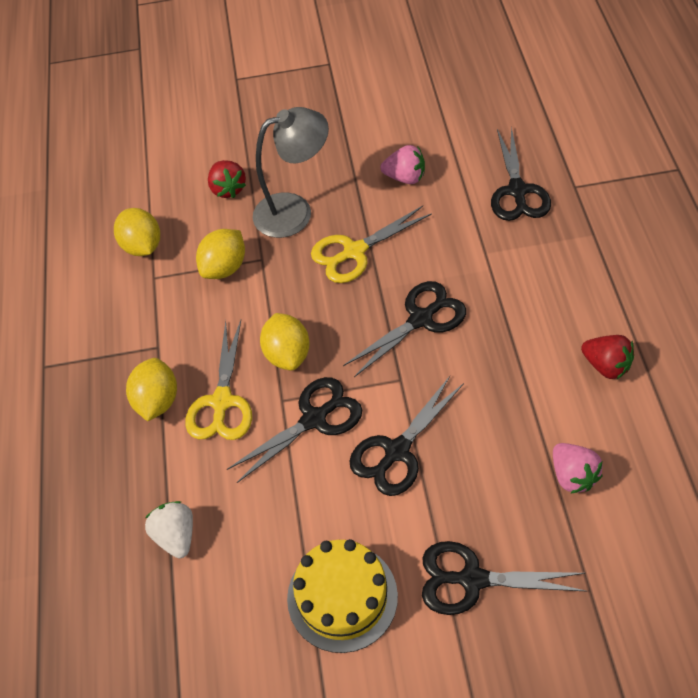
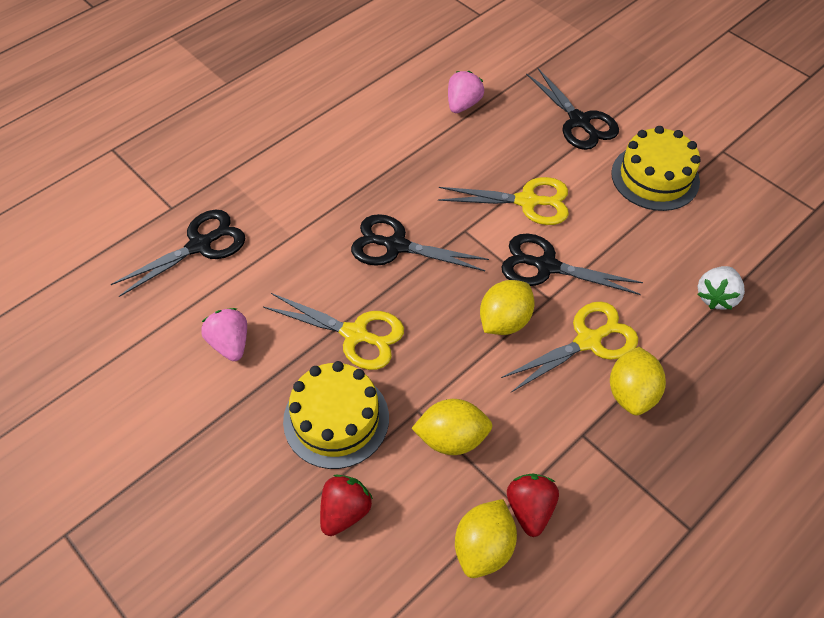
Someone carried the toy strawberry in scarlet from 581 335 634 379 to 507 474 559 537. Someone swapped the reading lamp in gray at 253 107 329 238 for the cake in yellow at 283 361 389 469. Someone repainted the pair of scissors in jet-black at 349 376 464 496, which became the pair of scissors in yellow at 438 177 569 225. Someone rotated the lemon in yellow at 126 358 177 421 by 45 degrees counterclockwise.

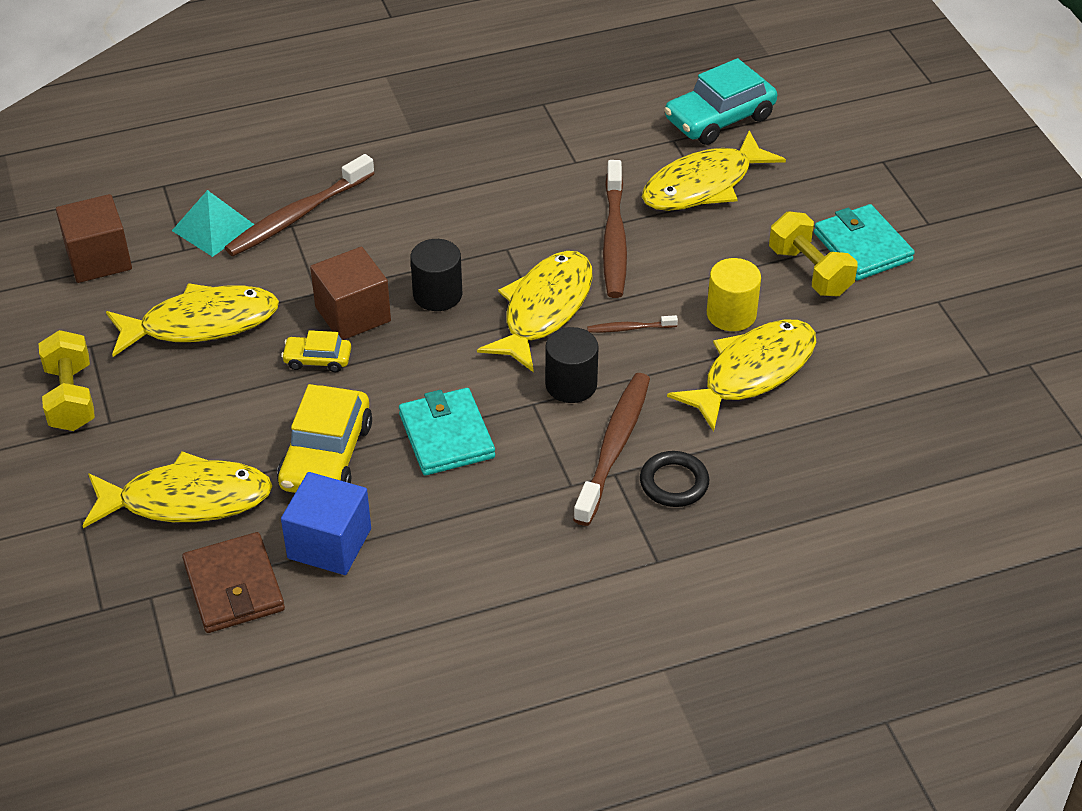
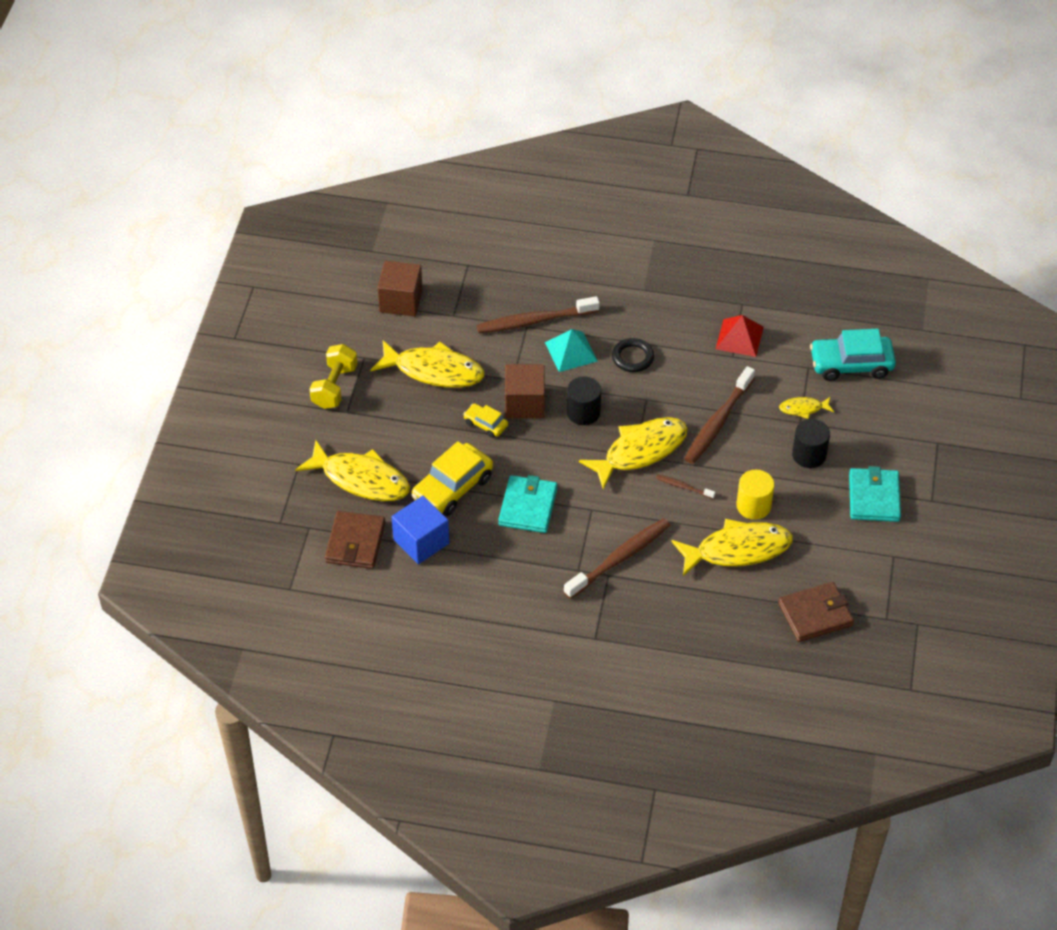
Someone took away the hand weight in yellow at 769 211 858 296. Someone put down the pyramid in scarlet at 716 315 764 357. Someone put down the billfold in dark brown at 778 582 854 642. Someone carried the pyramid in turquoise from 172 190 255 257 to 545 329 598 372. Someone carried the cylinder shape in jet-black from 545 327 599 403 to 792 419 830 468. Someone carried the hoop in jet-black from 640 451 709 507 to 612 338 654 372. Someone scaled the fish in yellow at 642 130 786 211 by 0.47.

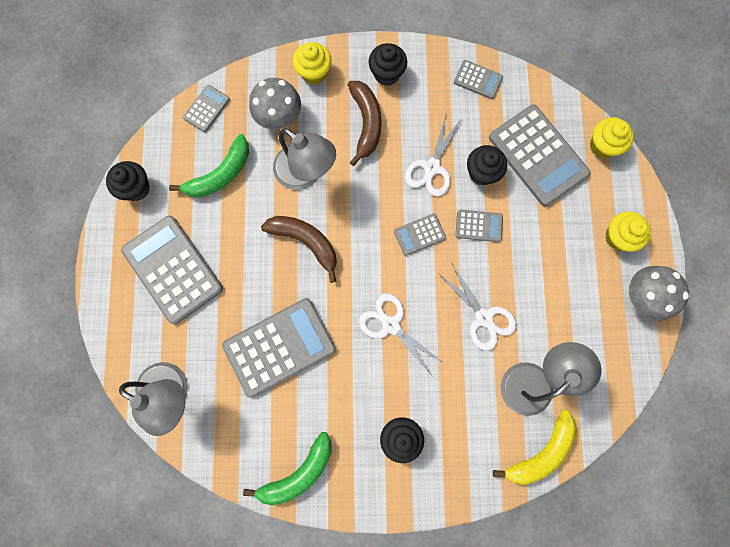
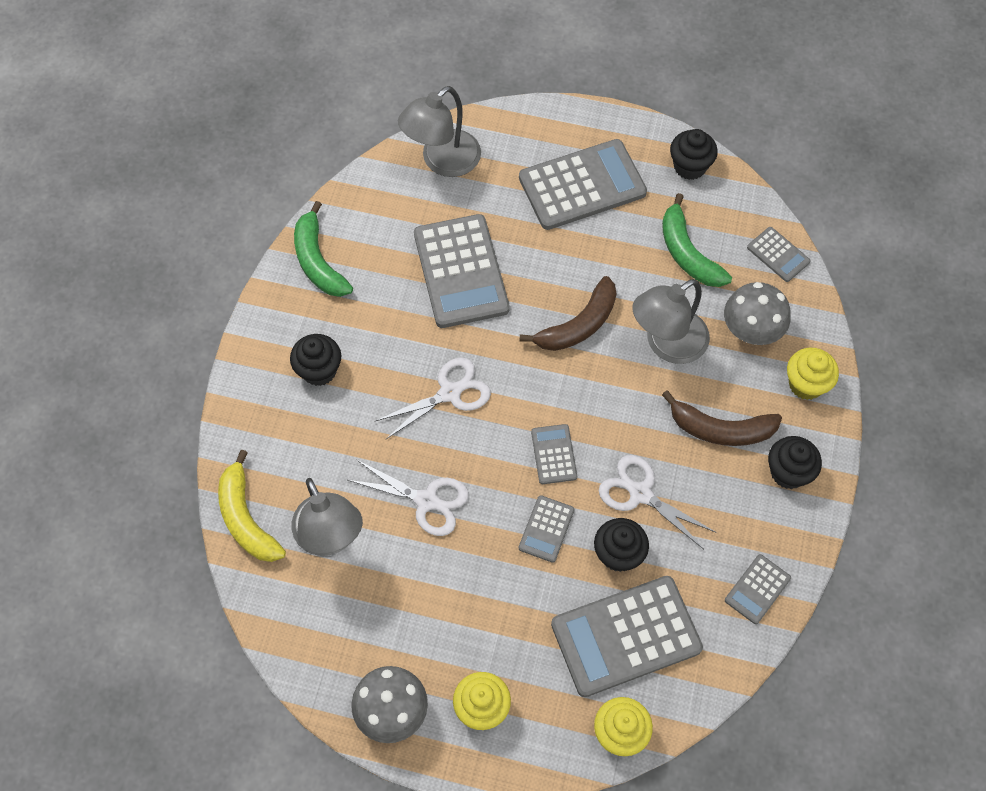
Someone rotated the pair of scissors in pure white at 438 262 516 351 by 135 degrees counterclockwise.

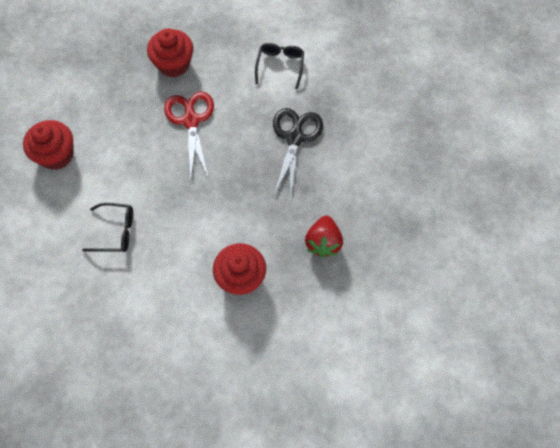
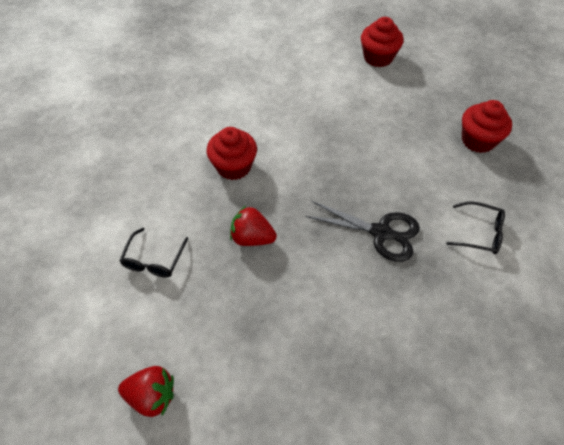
Someone took away the pair of scissors in scarlet at 164 92 214 178. Someone put down the toy strawberry in scarlet at 118 366 174 417. Someone carried the spectacles in jet-black from 82 203 133 252 to 119 228 188 278.

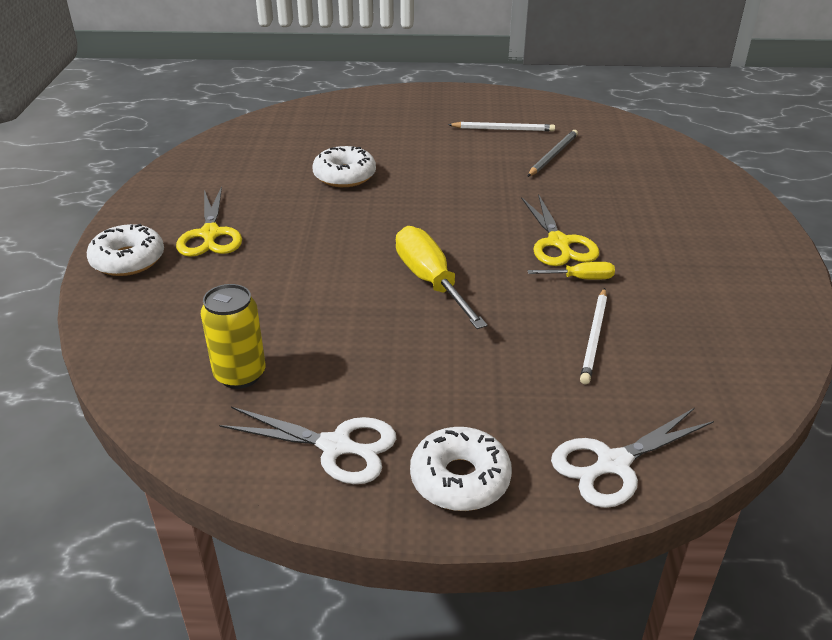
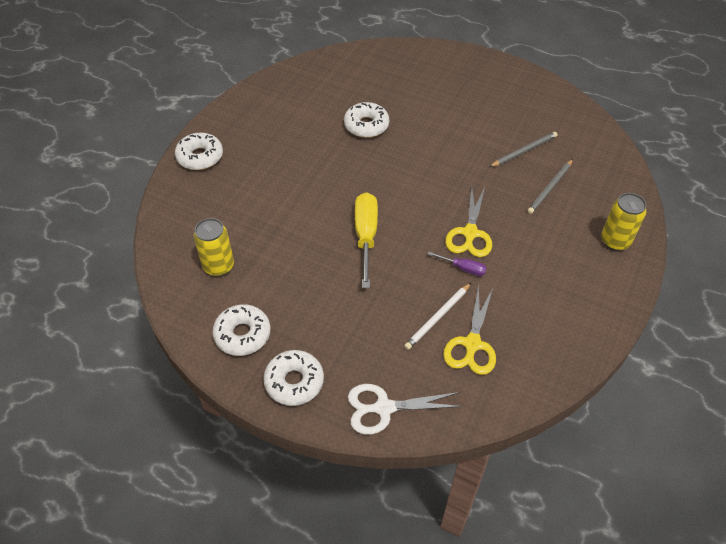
Someone took away the lead pencil in pure white at 448 122 555 131. Someone put down the lead pencil in gray at 527 159 573 214. Someone put down the soda can in yellow at 601 193 646 251. Someone carried the pair of scissors in yellow from 176 187 242 257 to 443 285 496 375. Someone swapped the pair of scissors in pure white at 219 407 396 484 for the glazed donut in pure white at 212 304 271 356. Someone repainted the screwdriver in yellow at 527 262 615 280, which became the screwdriver in purple at 427 251 487 276.

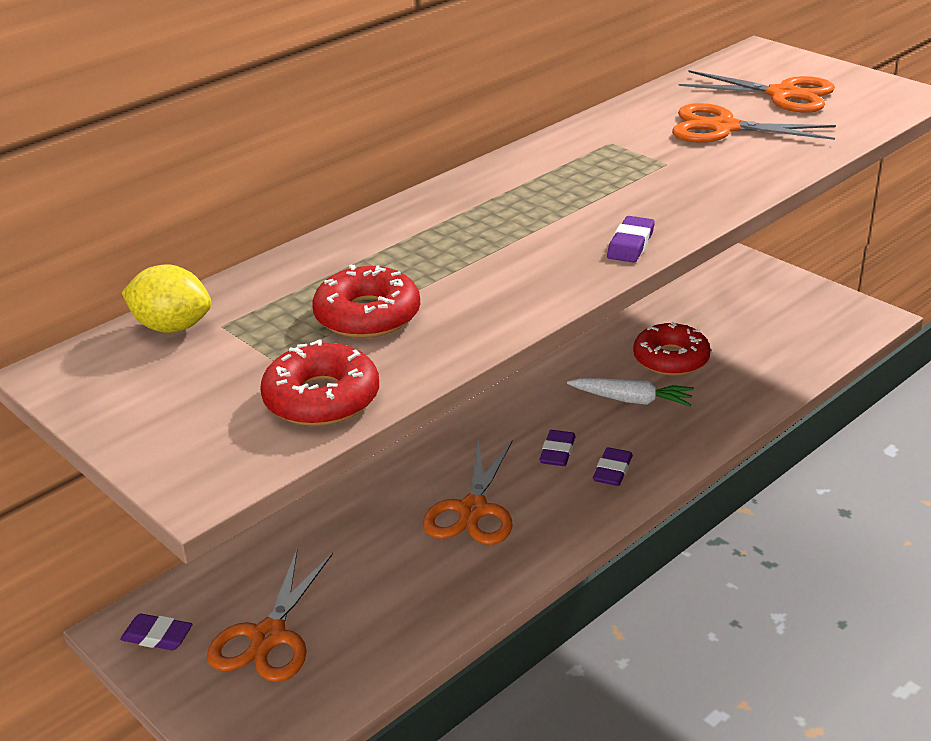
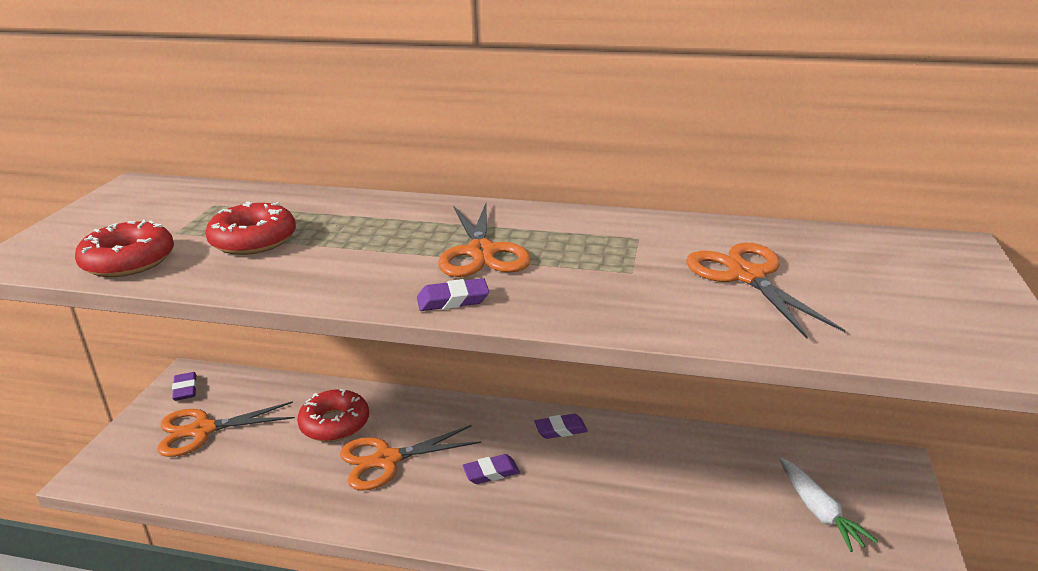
Someone took away the lemon in yellow at 122 264 212 333. Someone carried the root vegetable in pure white from 567 378 694 407 to 779 458 878 552. Someone carried the gum eraser in purple from 593 447 633 486 to 534 414 588 439. Someone carried the glazed donut in scarlet from 633 322 711 376 to 297 389 369 442. Someone carried the pair of scissors in orange-coloured from 678 70 835 113 to 438 201 531 277.

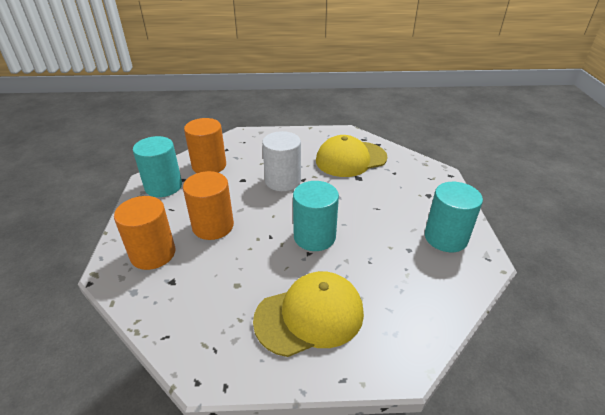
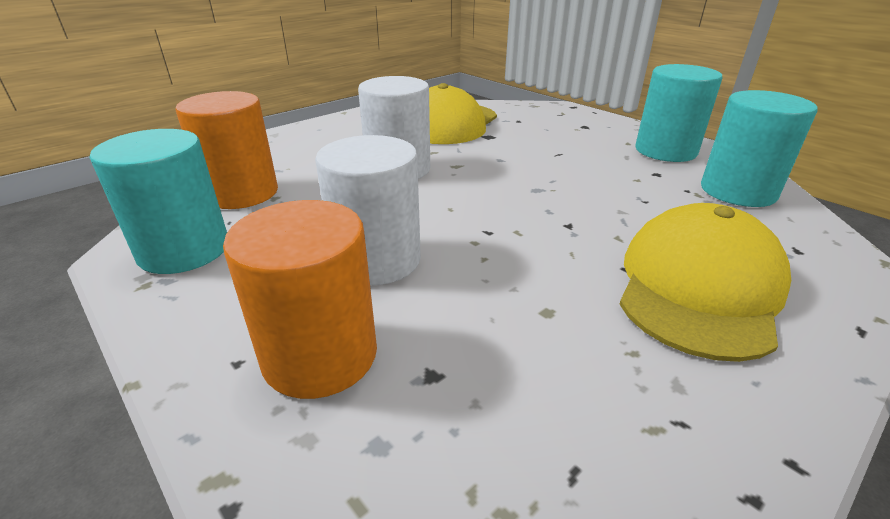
Someone carried the cylinder shape in turquoise from 293 181 339 251 to 701 90 817 207. Someone repainted the cylinder shape in orange-coloured at 183 171 234 240, which became the cylinder shape in pure white at 315 135 421 285.

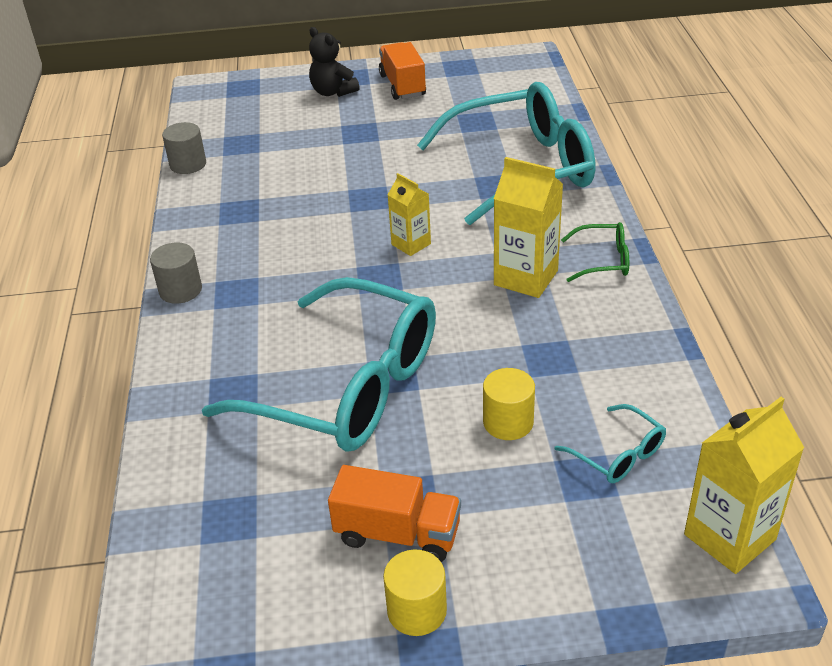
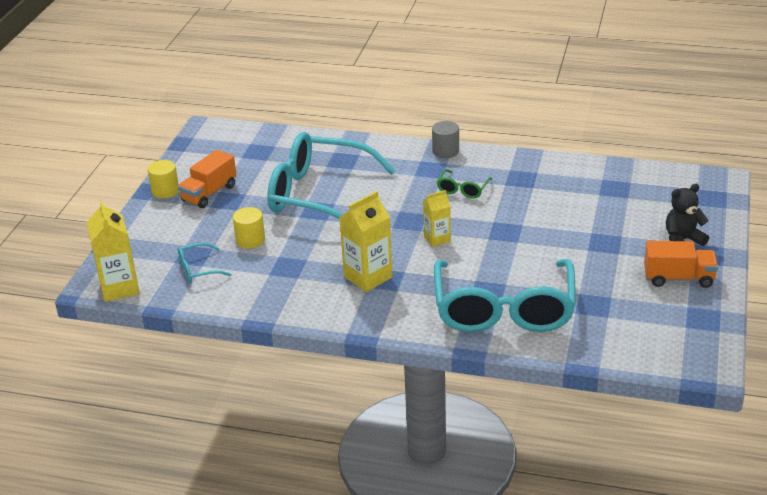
Someone took away the cylinder shape in gray at 162 122 206 174. Someone carried the spectacles in emerald from 561 222 629 282 to 437 169 492 199. Someone rotated the spectacles in turquoise at 202 277 436 452 by 60 degrees clockwise.

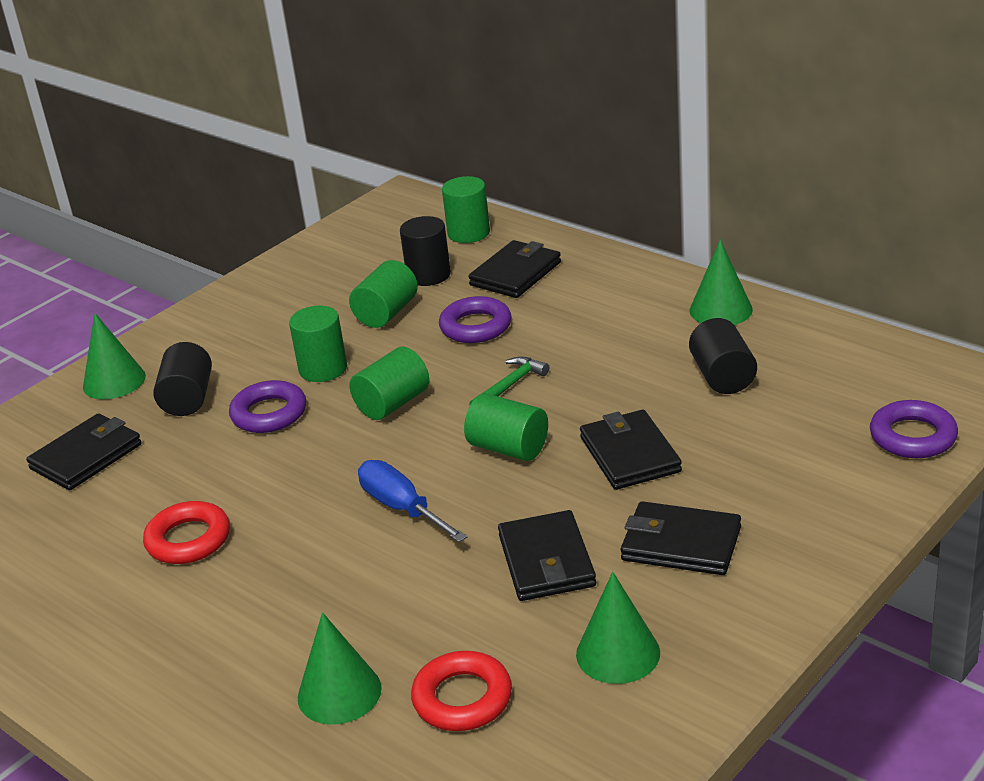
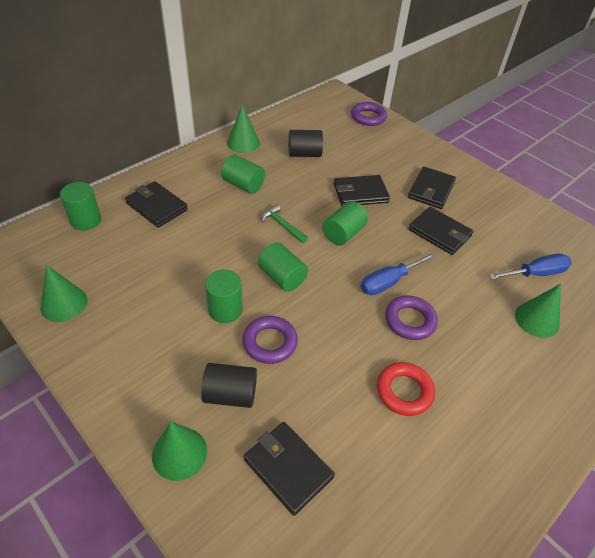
Someone took away the cylinder shape in jet-black at 400 216 451 286. Someone carried the cylinder shape in emerald from 349 260 418 328 to 221 155 265 194. Someone carried the hoop in purple from 439 296 511 343 to 385 296 438 340. Someone carried the solid cone in emerald from 576 572 660 684 to 40 265 88 322. Someone swapped the hoop in scarlet at 411 651 512 731 for the screwdriver in cobalt at 489 254 572 280. Someone rotated the billfold in jet-black at 498 510 596 601 by 45 degrees clockwise.

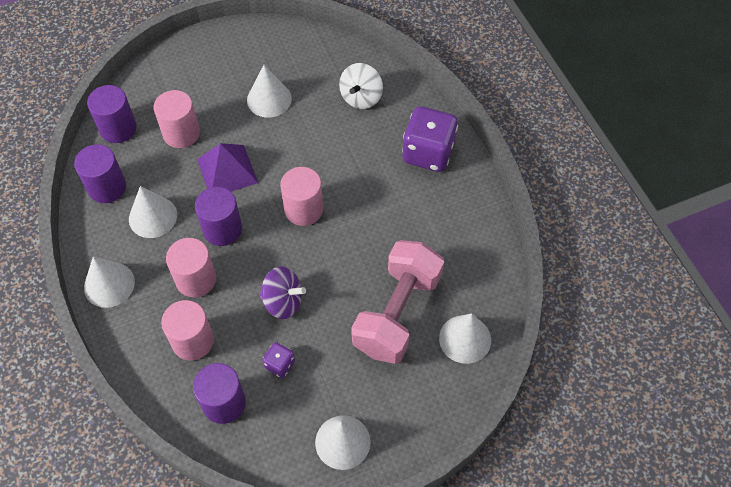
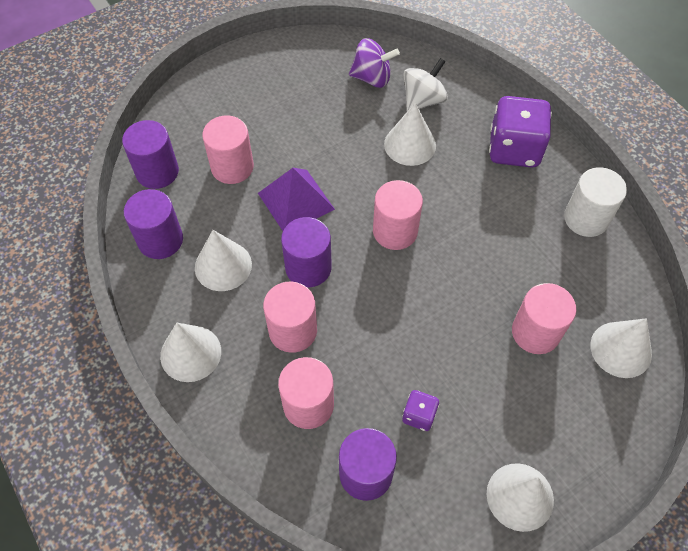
Someone put down the cylinder shape in pure white at 564 167 627 237. Someone carried the solid cone in pure white from 247 65 292 118 to 384 103 436 166. Someone carried the spinning top in purple from 259 266 306 319 to 349 38 400 88. Someone swapped the hand weight in rosy at 351 240 444 364 for the cylinder shape in rosy at 512 283 576 354. Someone rotated the spinning top in pure white at 339 63 383 109 by 150 degrees counterclockwise.

